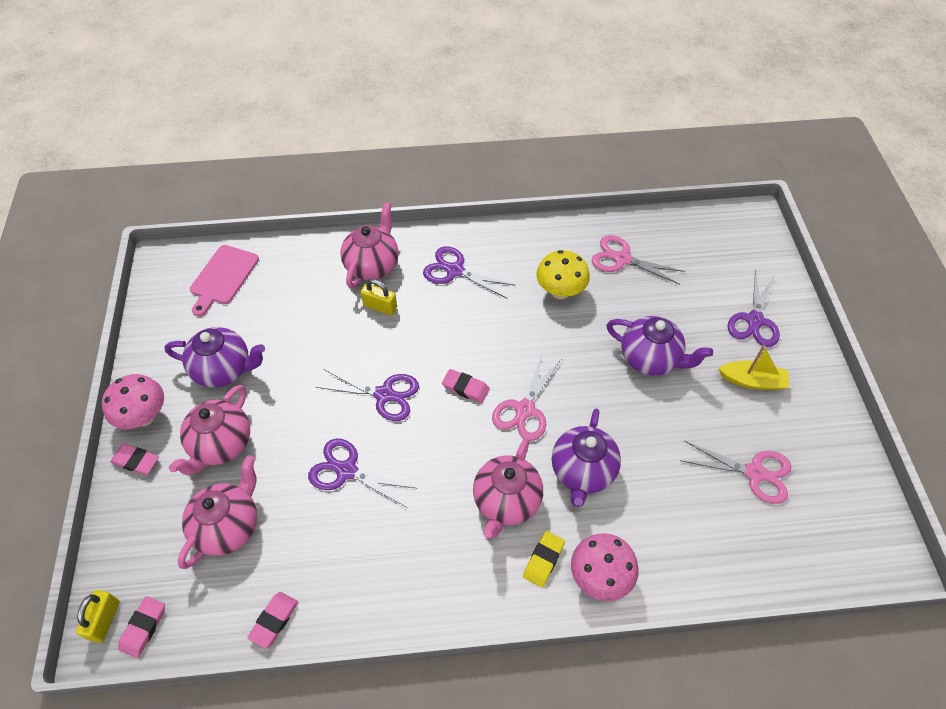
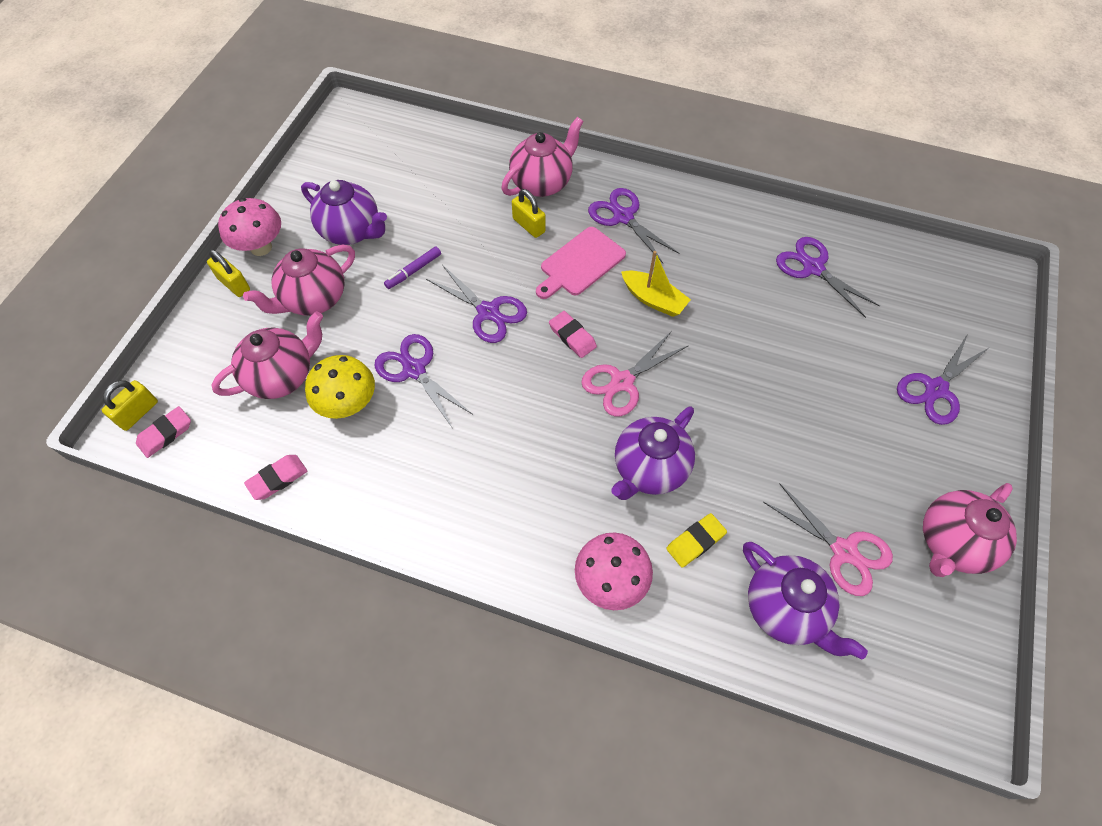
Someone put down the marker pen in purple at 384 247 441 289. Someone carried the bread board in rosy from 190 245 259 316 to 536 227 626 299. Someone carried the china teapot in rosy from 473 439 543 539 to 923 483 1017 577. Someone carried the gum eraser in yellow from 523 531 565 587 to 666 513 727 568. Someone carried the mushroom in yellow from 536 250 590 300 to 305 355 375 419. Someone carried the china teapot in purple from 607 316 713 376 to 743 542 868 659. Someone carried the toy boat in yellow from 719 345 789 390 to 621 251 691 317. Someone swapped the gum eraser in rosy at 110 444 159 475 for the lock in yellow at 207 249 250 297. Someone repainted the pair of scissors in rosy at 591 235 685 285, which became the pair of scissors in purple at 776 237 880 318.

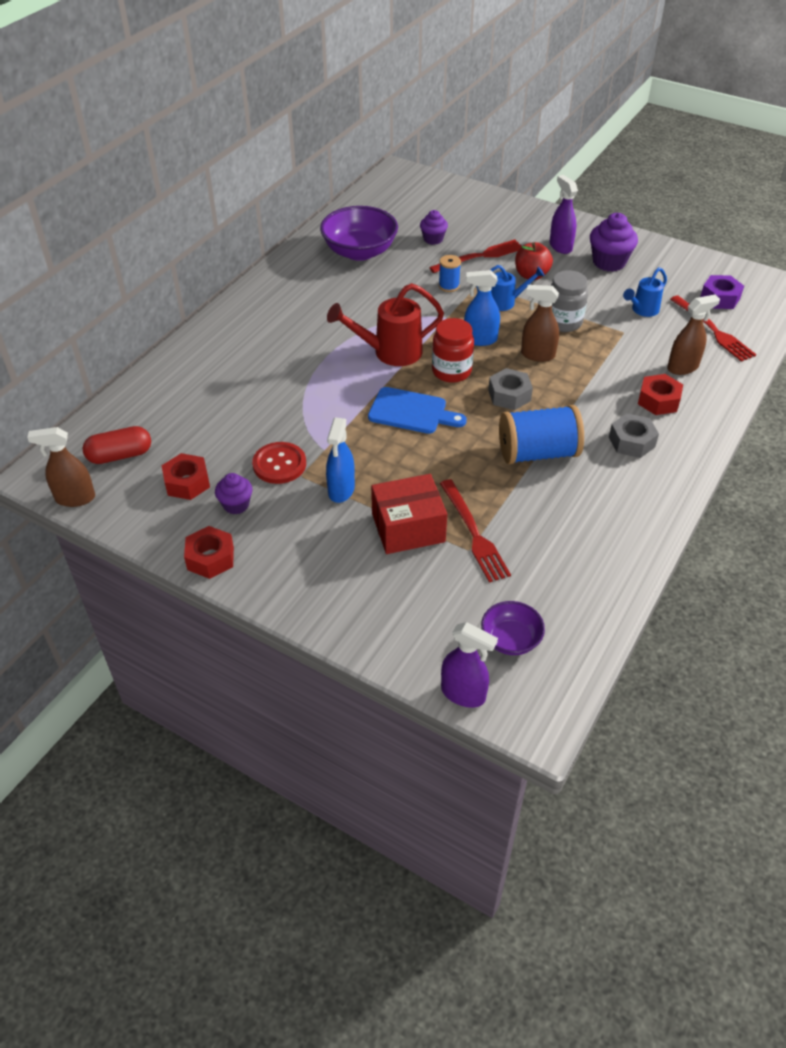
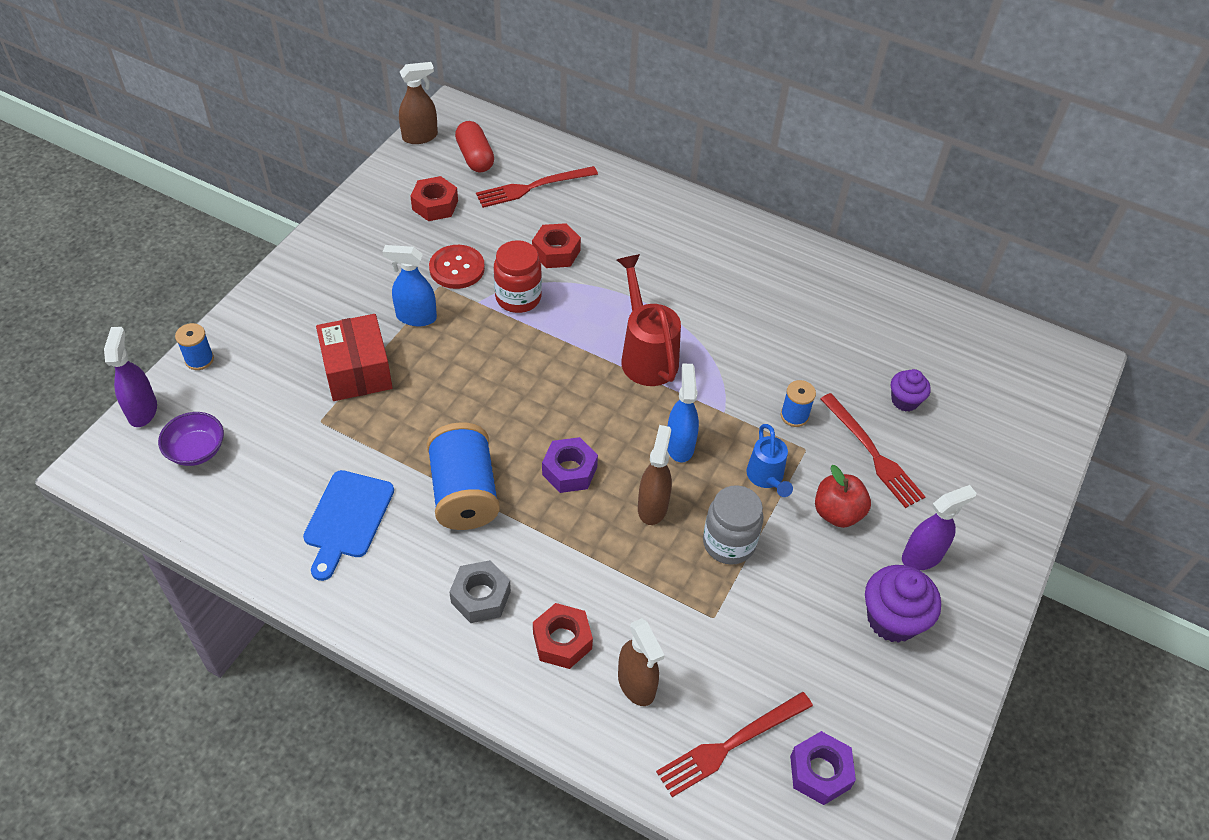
Someone took away the muffin in purple at 215 473 252 514. Someone took away the serving bowl in purple at 320 206 398 261. Someone took away the sprinkling can in cobalt at 623 267 667 317. Someone put down the reel of thread in cobalt at 175 323 214 370. Someone carried the hex nut in scarlet from 184 526 234 579 to 532 223 581 268. Someone carried the bread board in cobalt from 368 387 467 434 to 303 470 394 581. Someone carried the preserve jar in scarlet from 432 318 474 383 to 494 240 542 313. Someone carried the table fork in scarlet from 440 479 511 583 to 476 166 598 208. Someone repainted the hex nut in gray at 488 368 533 410, which became the hex nut in purple at 542 437 598 493. Someone rotated the sprayer in dark brown at 27 427 95 507 by 75 degrees clockwise. Someone rotated the sprayer in purple at 441 622 498 708 by 150 degrees clockwise.

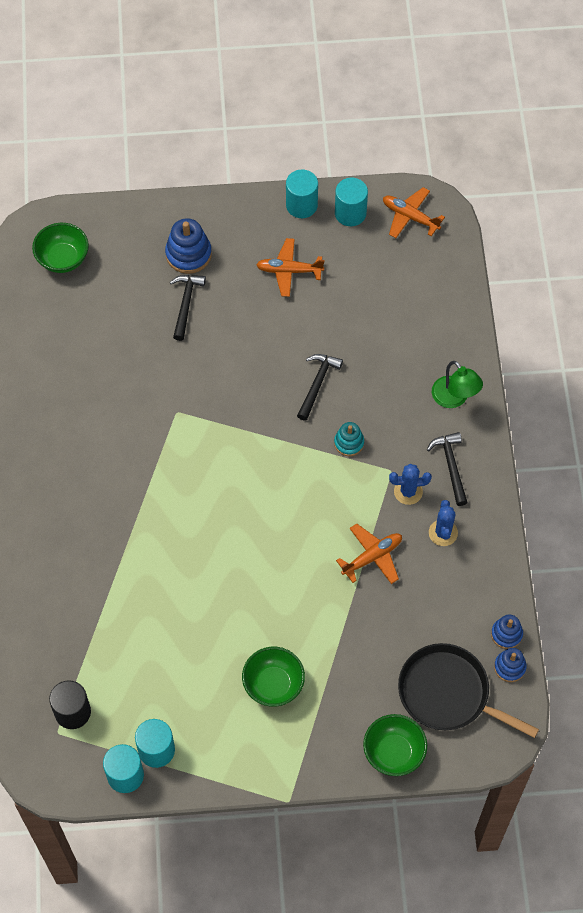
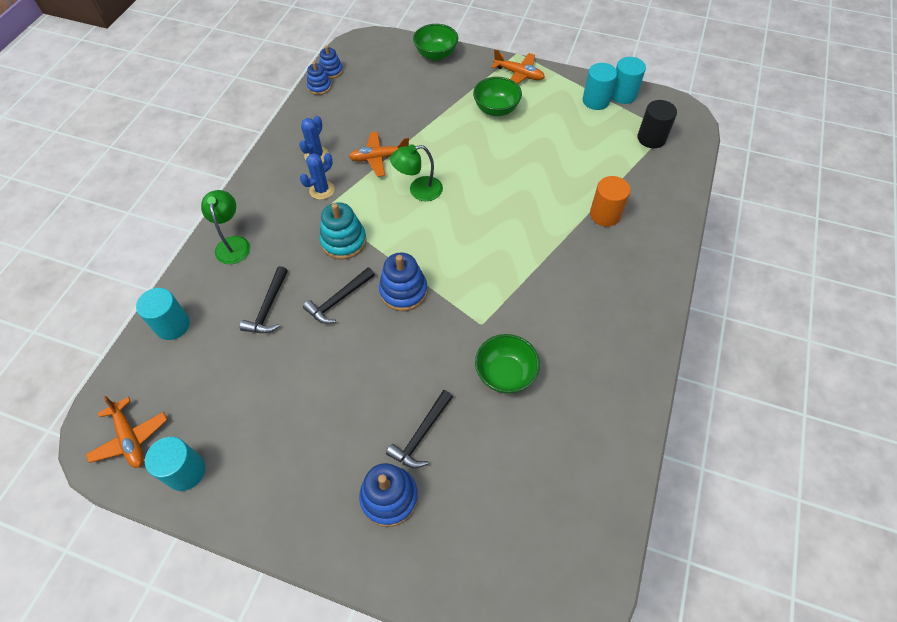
Someone took away the pan in jet-black at 398 643 539 738. Someone put down the ring stacker in cobalt at 379 253 427 311. Someone put down the reading lamp in emerald at 390 144 443 201. Someone put down the cylinder shape in orange-coloured at 590 176 630 227. Someone carried the serving bowl in emerald from 32 223 89 273 to 475 334 540 394. Someone carried the aeroplane in orange-coloured from 256 238 324 297 to 491 49 545 84. Someone carried the cylinder shape in turquoise from 286 170 318 218 to 136 288 190 340. Someone carried the hammer in jet-black from 427 432 468 506 to 240 266 288 333. Someone rotated the cactus in cobalt at 389 464 432 505 by 60 degrees counterclockwise. Someone scaled the ring stacker in turquoise at 334 422 364 456 by 1.61.

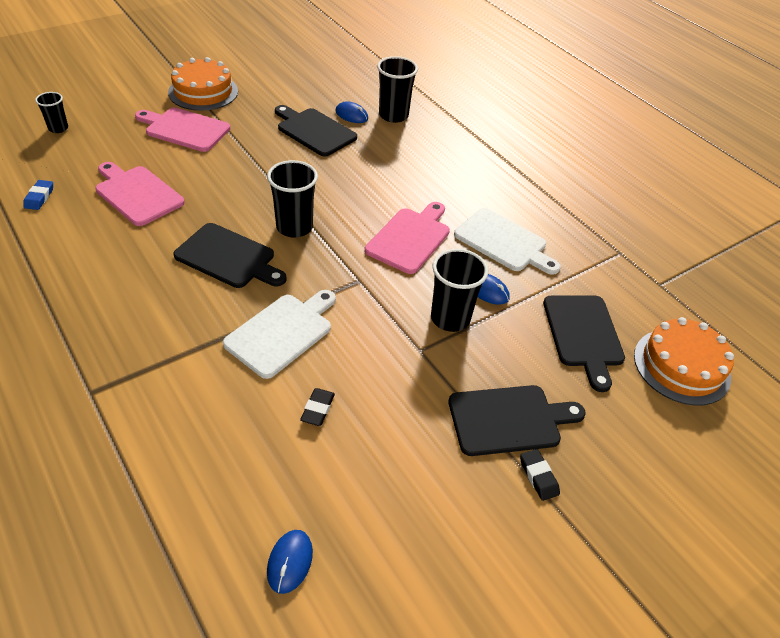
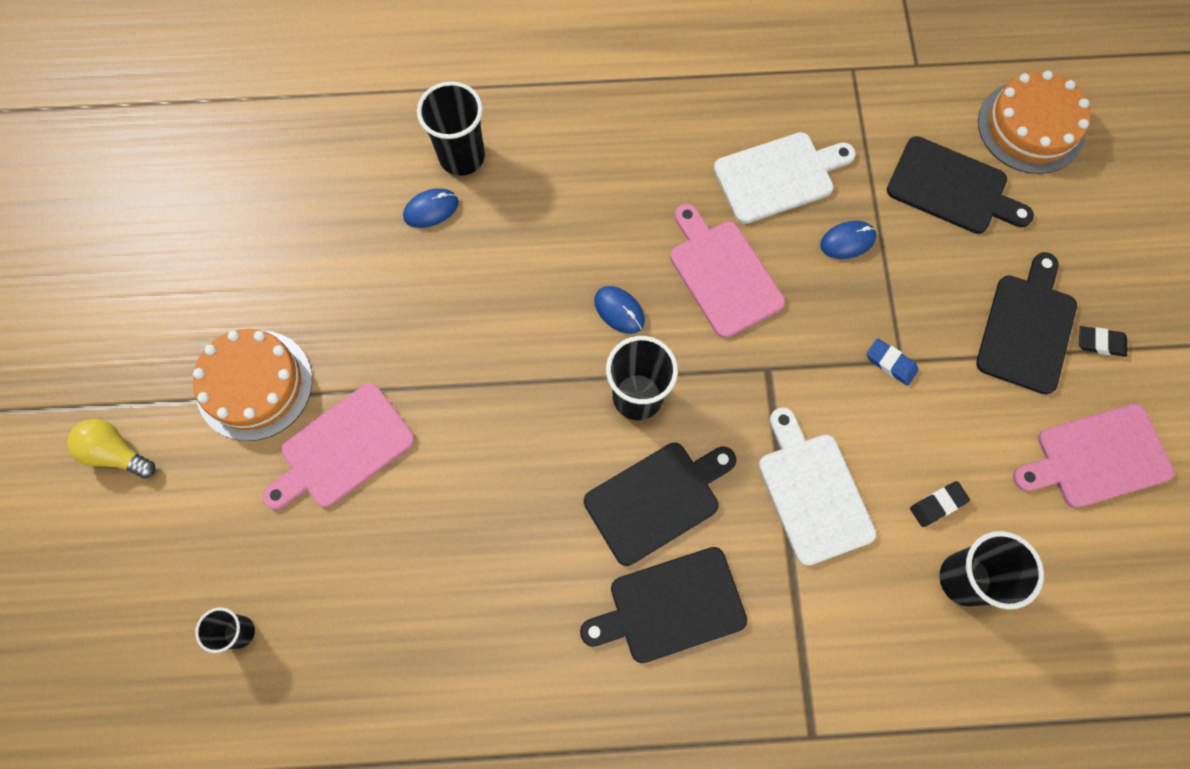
Someone put down the bulb in yellow at 67 419 156 479. Someone carried the gum eraser in cobalt from 23 180 53 210 to 867 338 919 386. Someone carried the bread board in rosy from 95 162 185 226 to 1013 404 1174 508. Someone carried the mouse in cobalt from 267 530 313 594 to 594 286 645 334. Someone carried the bread board in jet-black from 275 105 357 157 to 580 547 747 663. Someone carried the cup in jet-black from 431 249 488 332 to 939 531 1044 609. Someone rotated the gum eraser in jet-black at 300 388 335 426 by 75 degrees counterclockwise.

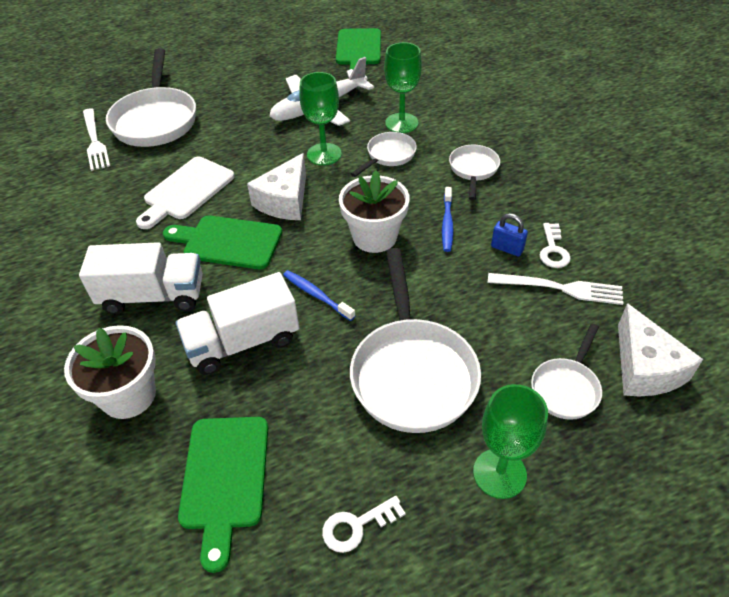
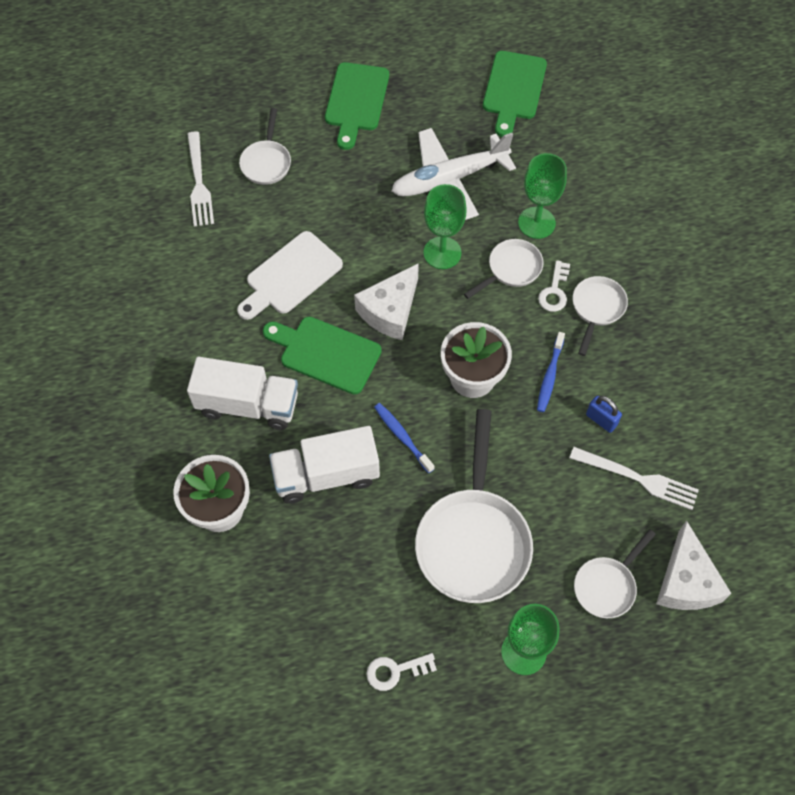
Someone carried the bread board in emerald from 178 417 268 573 to 325 62 389 150. Someone carried the latchkey in pure white from 540 223 571 268 to 538 260 570 312. Someone scaled the pan in pure white at 106 48 196 147 by 0.53.

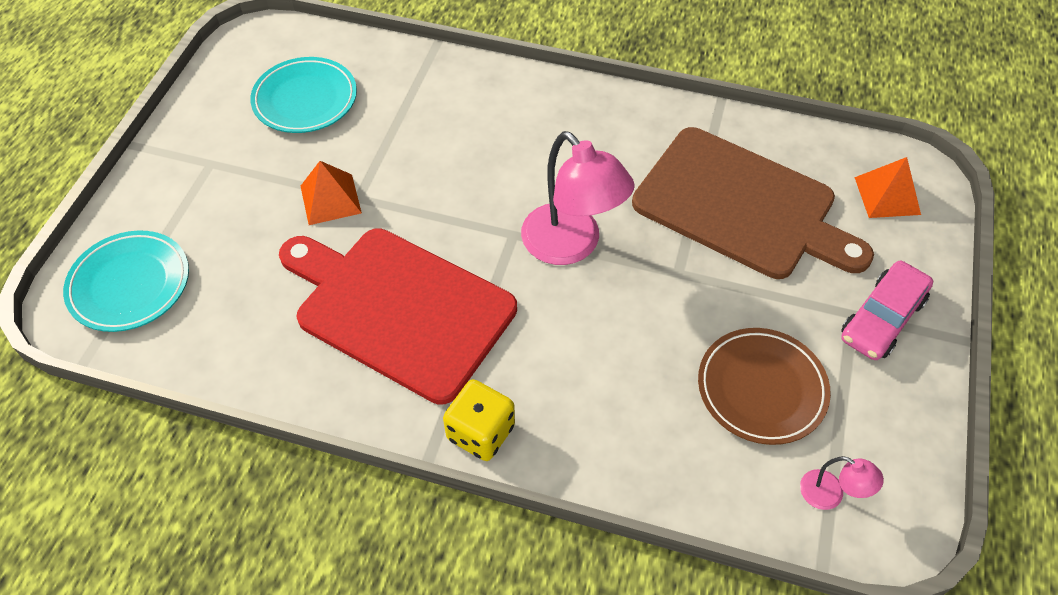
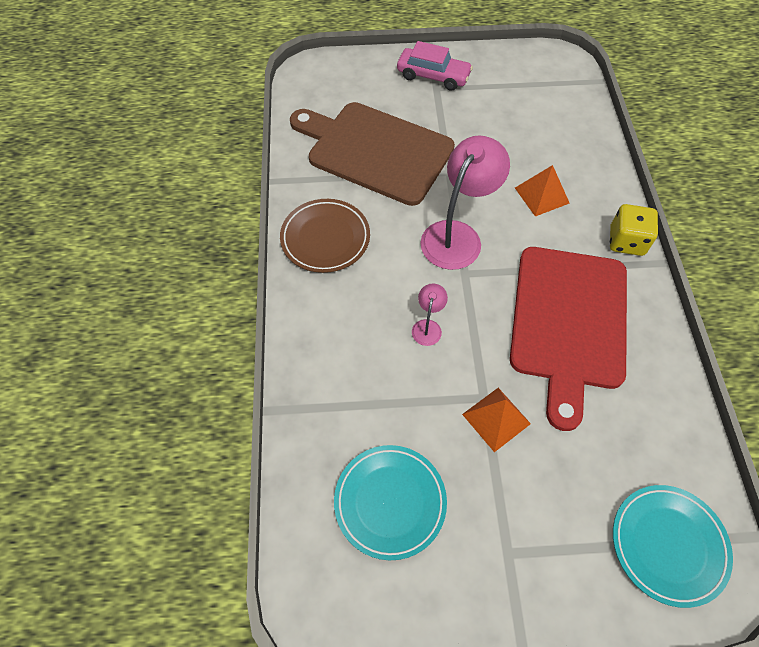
Someone carried the flat dish in dark brown from 698 328 831 445 to 280 199 370 273. Someone carried the reading lamp in rosy from 800 456 884 510 to 412 283 448 346. Someone carried the pyramid in orange-coloured from 854 157 921 218 to 515 165 570 216. Someone rotated the bread board in dark brown at 632 127 874 279 by 75 degrees counterclockwise.

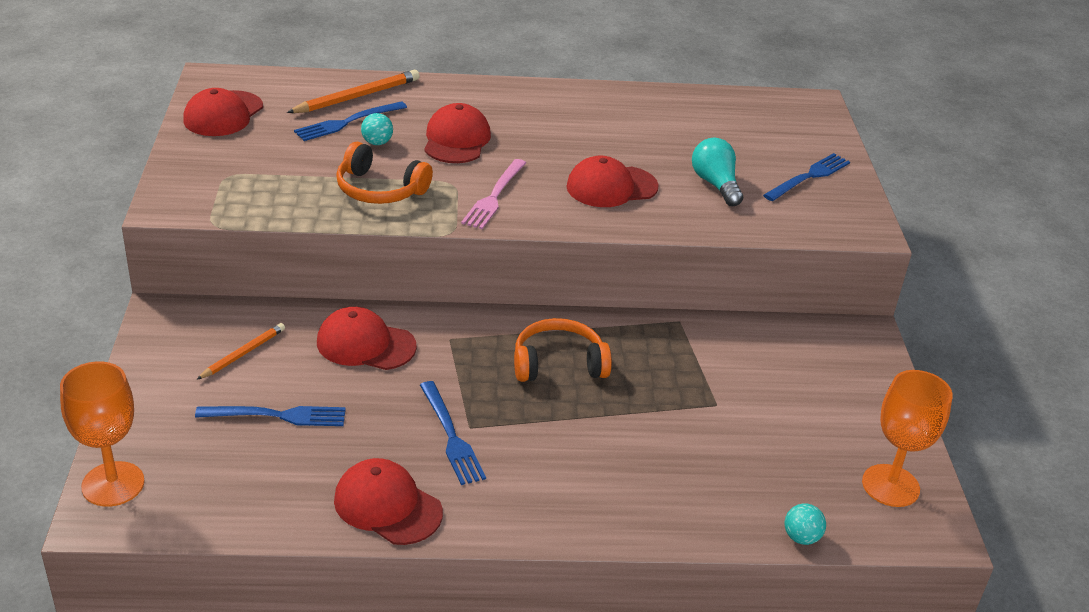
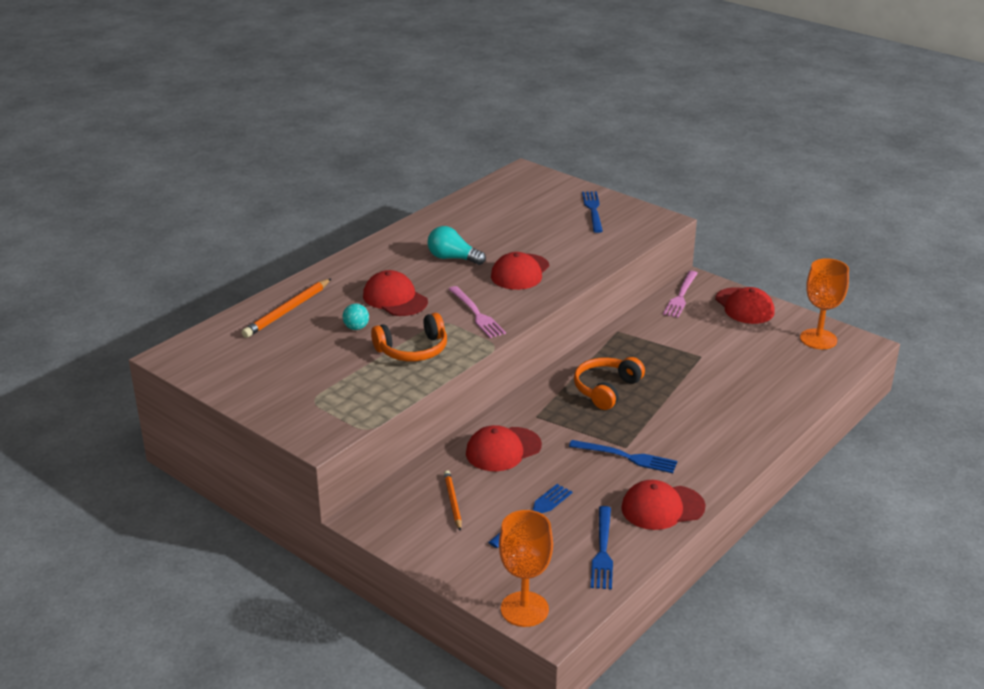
Someone took away the play ball in turquoise at 785 503 826 545. Someone put down the table fork in rosy at 663 271 698 318. Someone carried the peaked cap in scarlet from 183 88 263 136 to 715 287 775 324. Someone carried the table fork in cobalt from 294 101 407 141 to 591 506 613 590. Someone carried the bulb in turquoise from 692 138 743 206 to 427 226 486 265. Someone rotated the lead pencil in orange-coloured at 287 70 420 113 by 150 degrees counterclockwise.

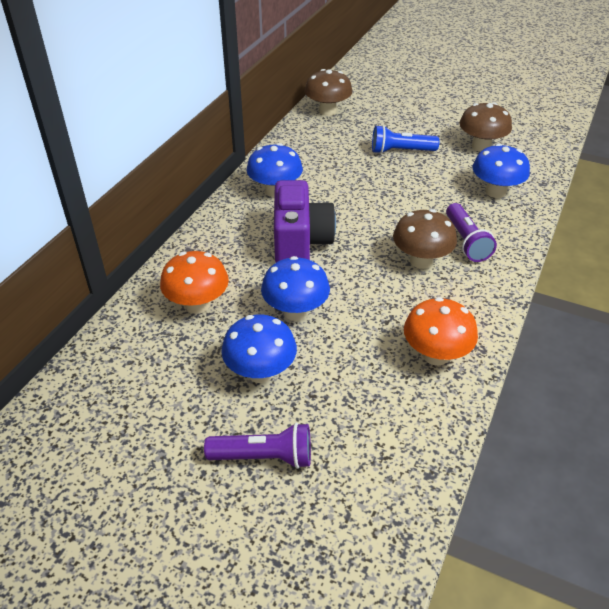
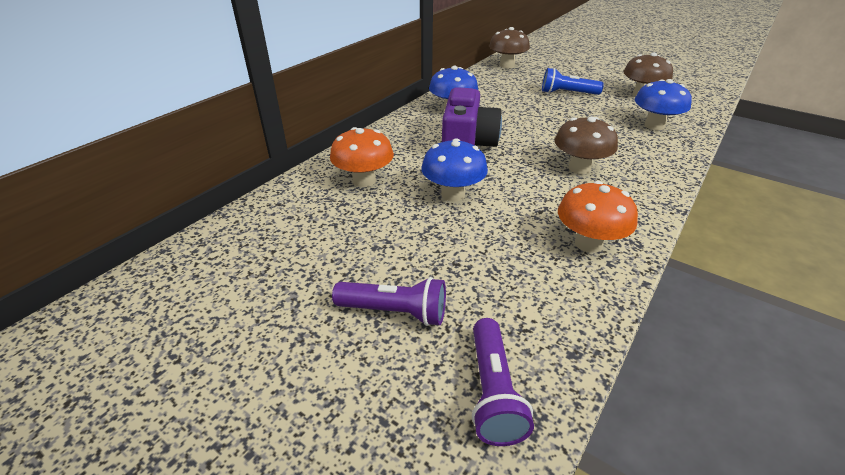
Someone took away the mushroom in cobalt at 221 315 297 383. Someone carried the torch in purple from 446 203 497 262 to 472 318 534 446.

